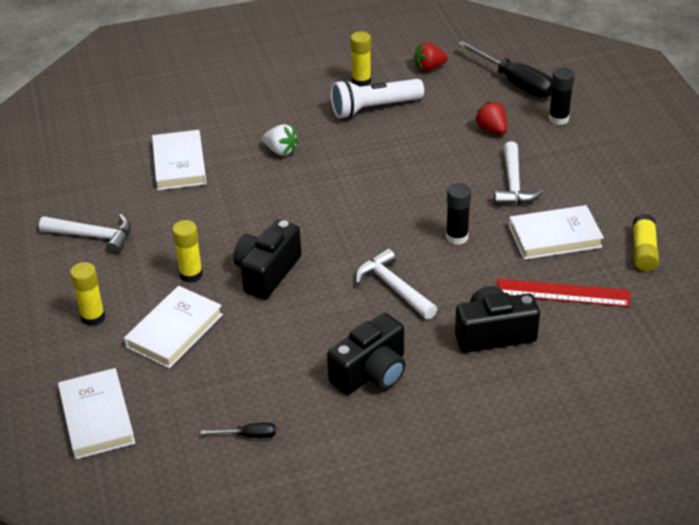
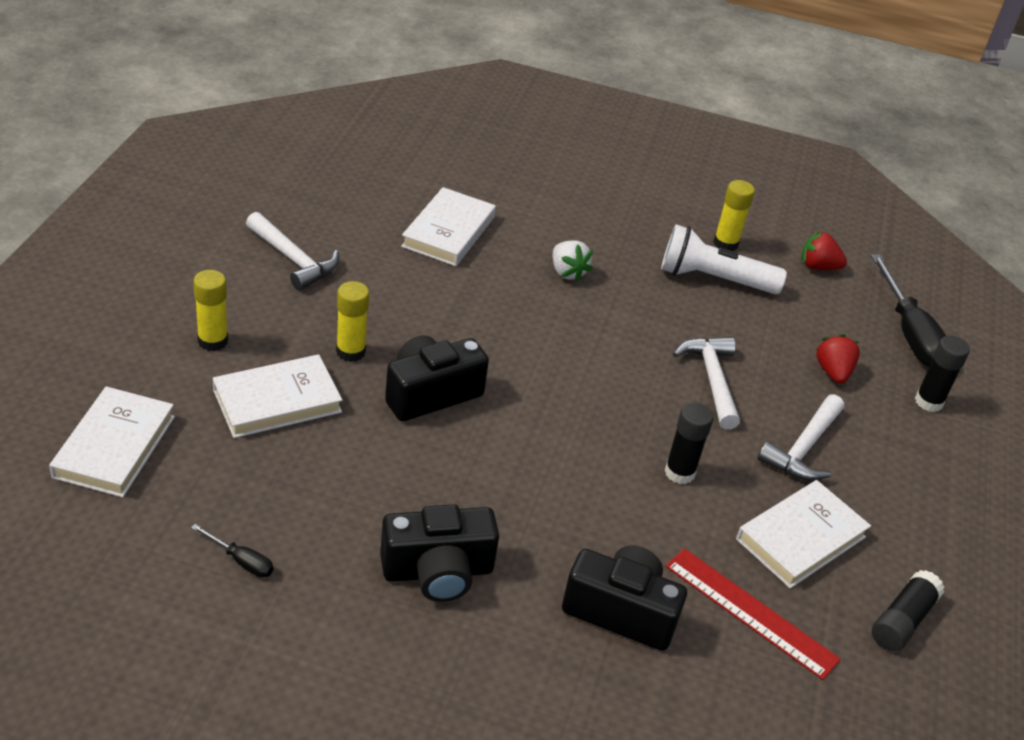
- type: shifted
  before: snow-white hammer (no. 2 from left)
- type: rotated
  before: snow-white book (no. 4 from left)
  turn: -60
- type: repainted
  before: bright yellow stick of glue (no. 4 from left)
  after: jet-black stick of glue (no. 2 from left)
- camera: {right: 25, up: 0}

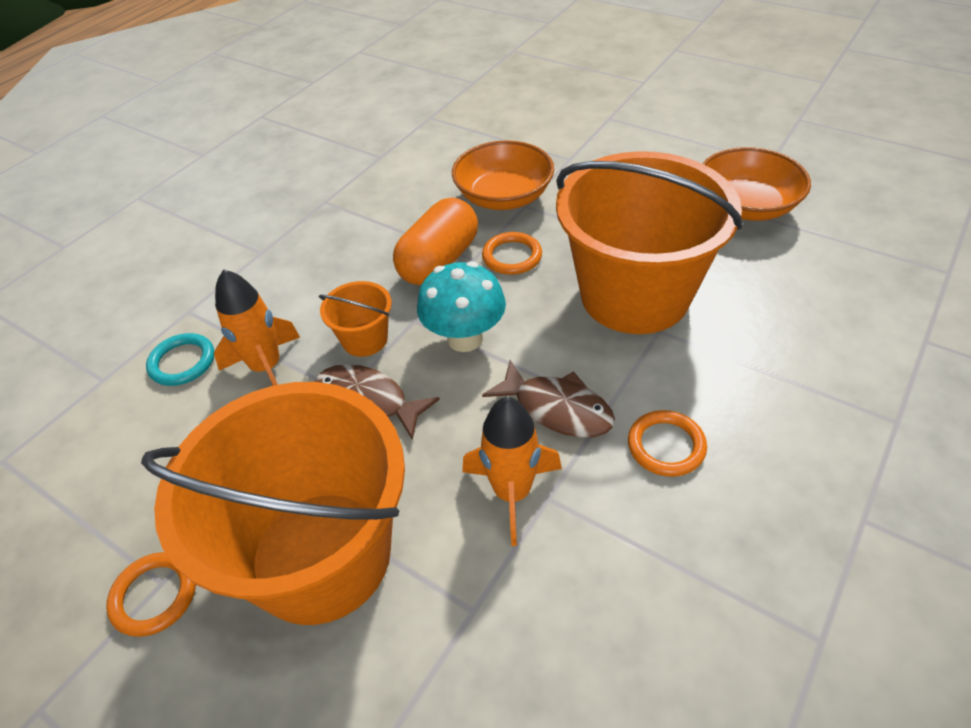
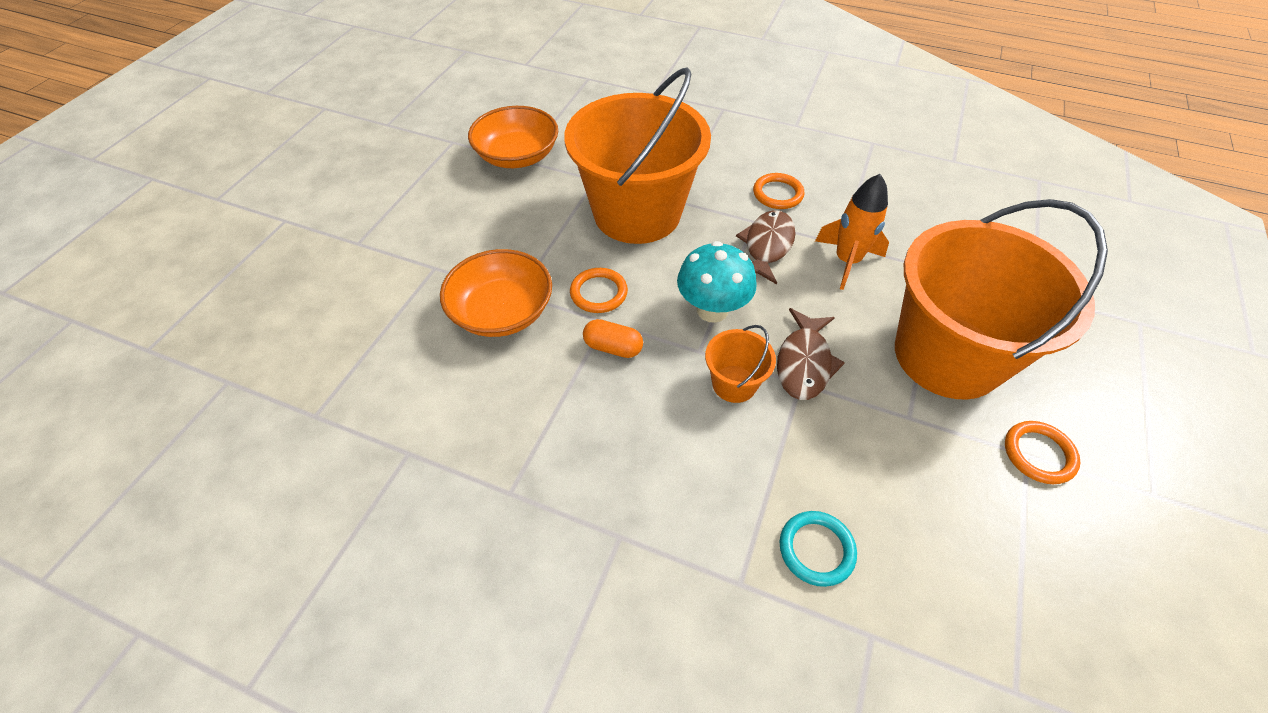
- type: scaled
  before: bright orange pill shape
  scale: 0.55
- type: gone
  before: bright orange toy rocket (no. 1 from left)
- camera: {right: -105, up: 5}

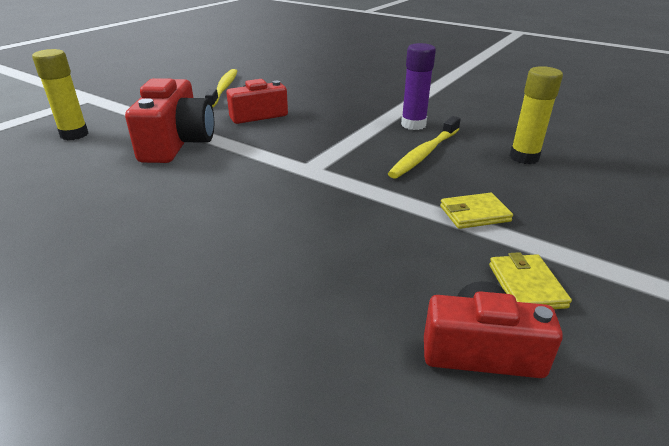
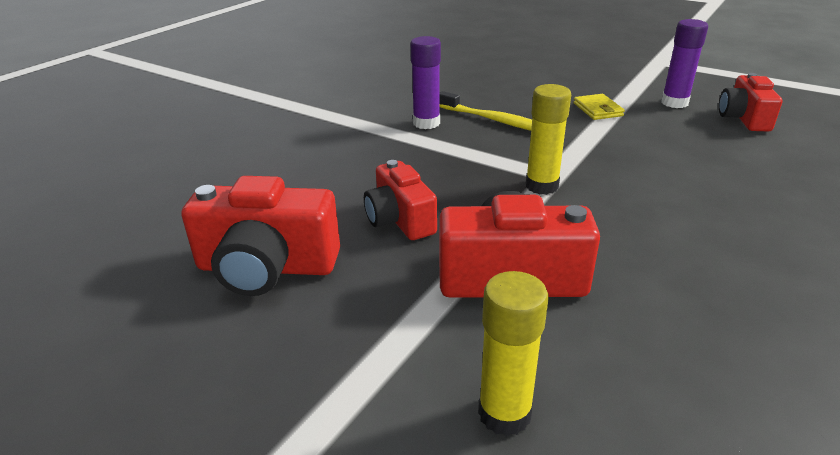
- type: swapped
  before: bright yellow dental brush (no. 1 from left)
  after: red camera (no. 1 from left)
- type: shifted
  before: bright yellow stick of glue (no. 2 from left)
- type: swapped
  before: bright yellow wallet (no. 2 from left)
  after: purple stick of glue (no. 2 from left)
- camera: {right: -90, up: 0}

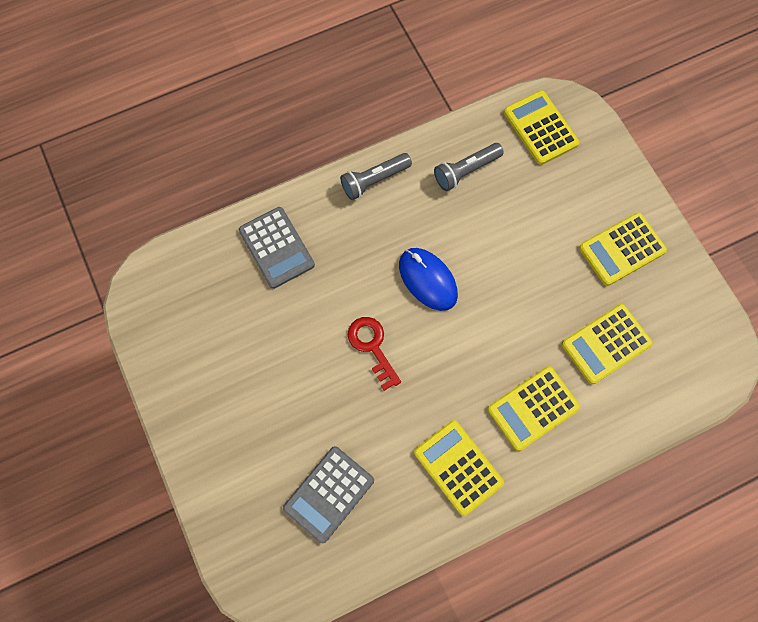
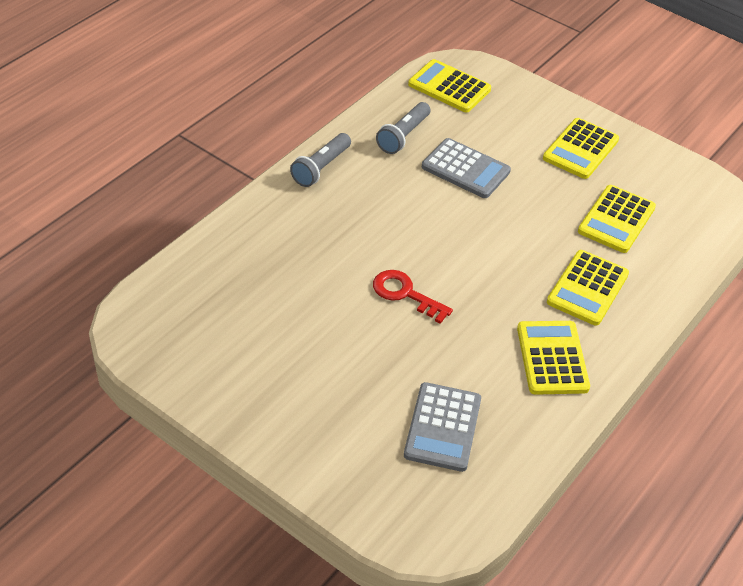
- type: shifted
  before: gray pocket calculator (no. 1 from left in the first image)
  after: gray pocket calculator (no. 2 from left)
- type: rotated
  before: bright yellow pocket calculator (no. 1 from left in the first image)
  turn: 60
- type: gone
  before: blue computer mouse
- camera: {right: -30, up: -25}

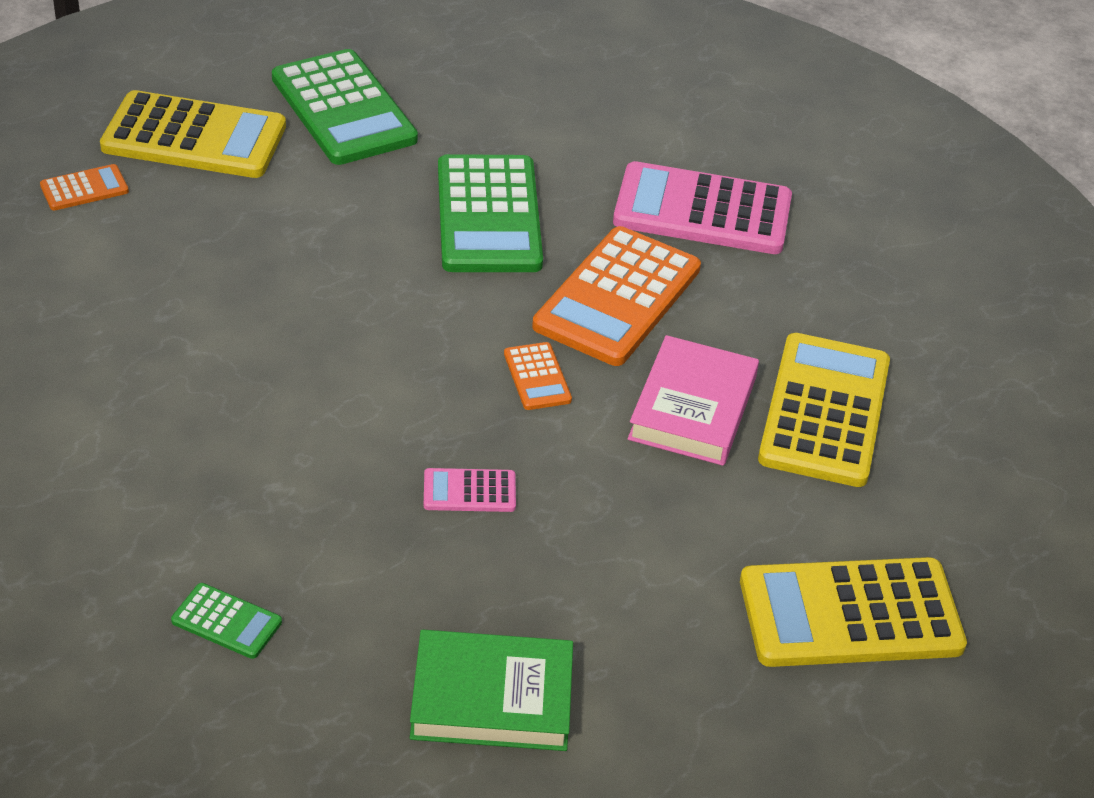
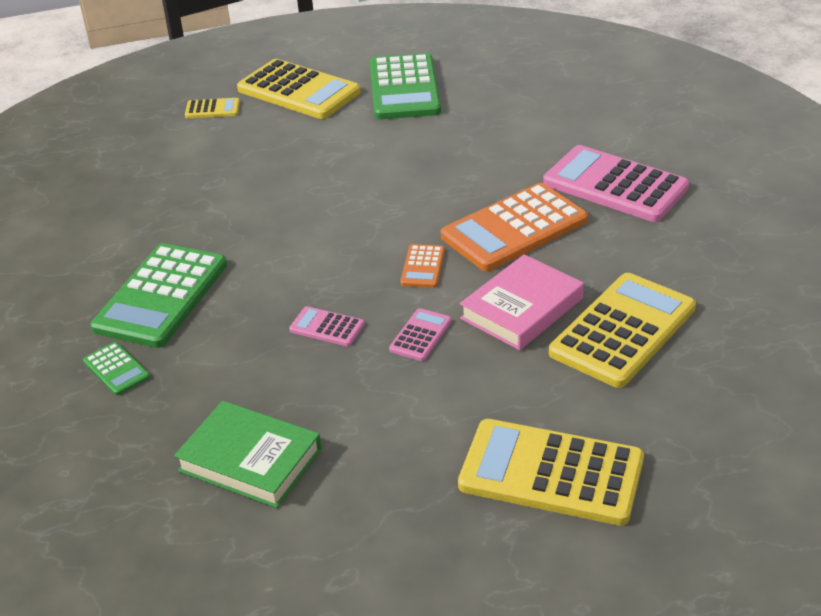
- type: shifted
  before: emerald pocket calculator (no. 3 from left in the first image)
  after: emerald pocket calculator (no. 2 from left)
- type: repainted
  before: bright orange pocket calculator (no. 1 from left)
  after: bright yellow pocket calculator (no. 1 from left)
- type: new
  after: pink pocket calculator (no. 2 from left)
- camera: {right: 30, up: -5}

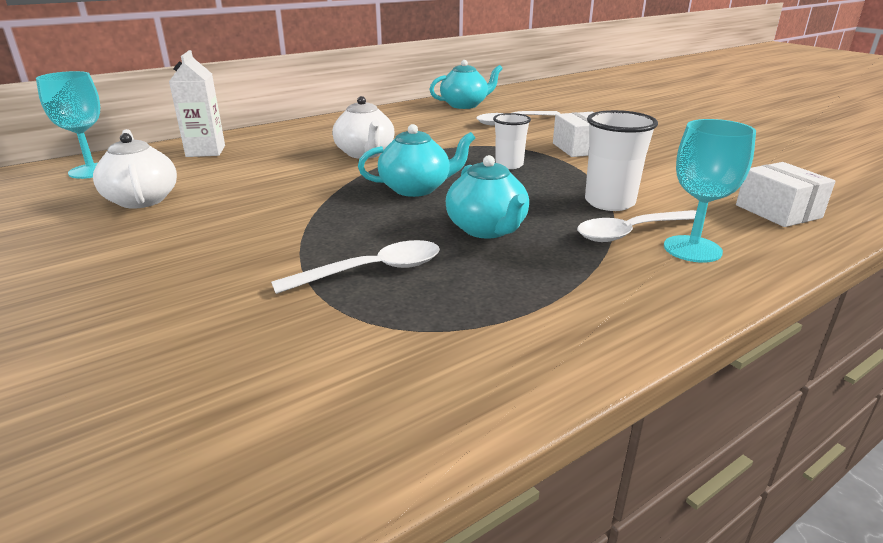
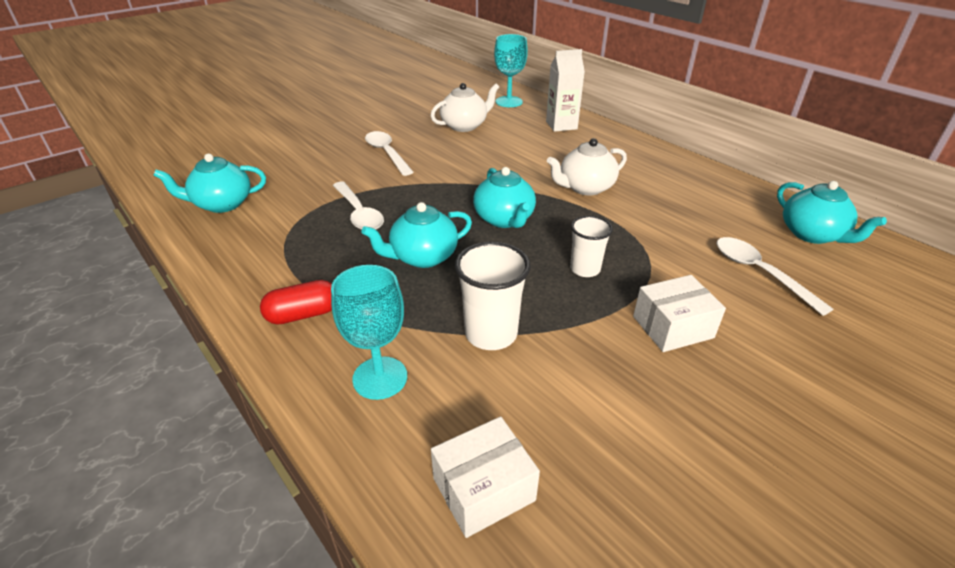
- type: new
  after: aqua tea pot (no. 1 from left)
- type: new
  after: red pill shape
- type: shifted
  before: snow-white tablespoon (no. 3 from left in the first image)
  after: snow-white tablespoon (no. 2 from left)
- camera: {right: 85, up: 10}

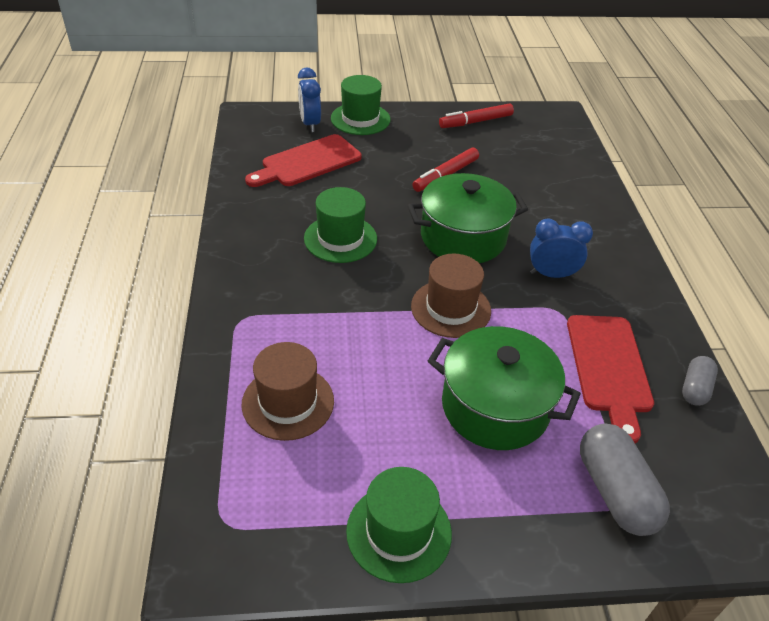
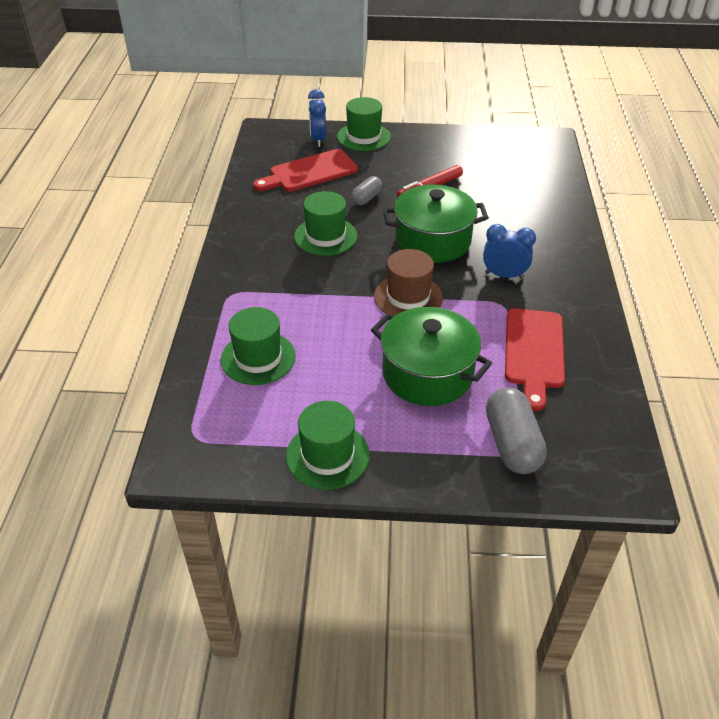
- type: repainted
  before: brown top hat (no. 1 from left)
  after: emerald top hat (no. 1 from left)
- type: shifted
  before: gray pill shape (no. 2 from left in the first image)
  after: gray pill shape (no. 1 from left)
- type: gone
  before: red marker pen (no. 2 from left)
- camera: {right: 10, up: 0}

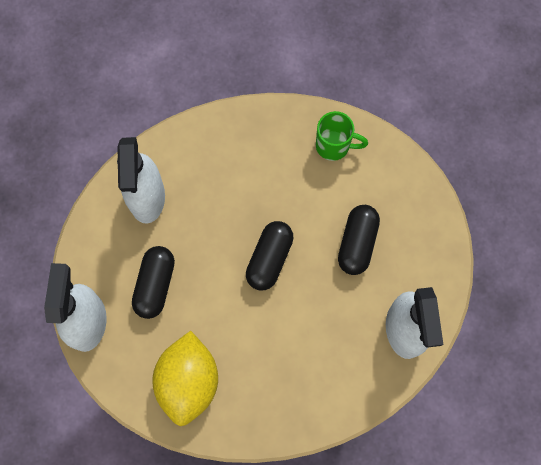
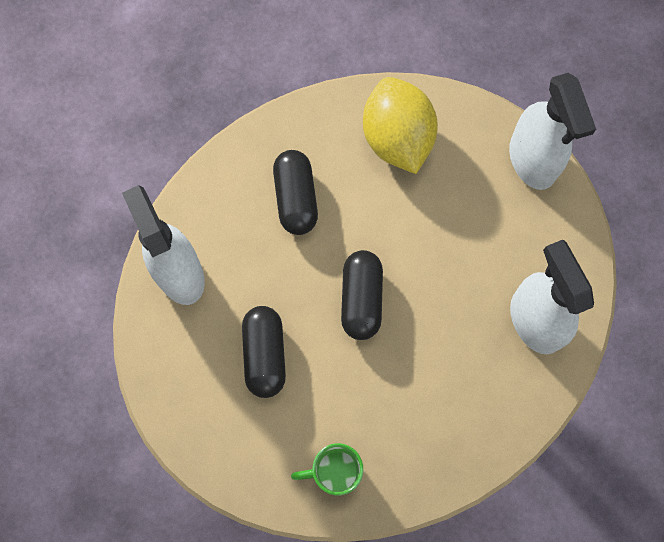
- type: shifted
  before: jet-black pill shape (no. 1 from left in the first image)
  after: jet-black pill shape (no. 2 from left)
- camera: {right: 160, up: 0}

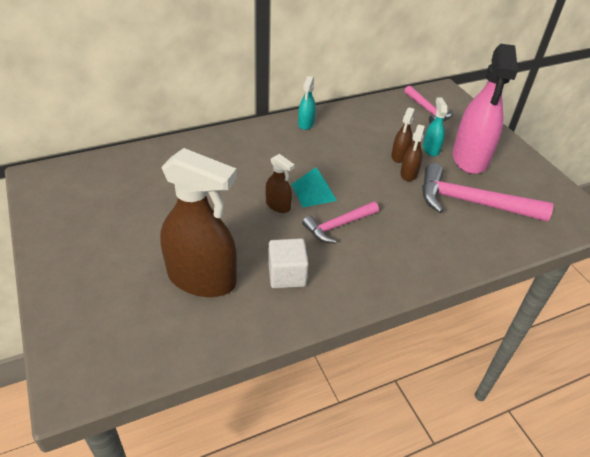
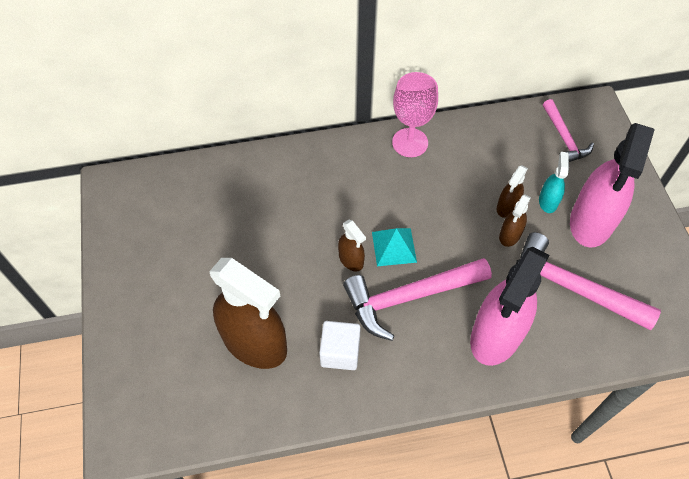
- type: scaled
  before: pink hammer (no. 1 from left)
  scale: 1.68
- type: swapped
  before: aqua spray bottle (no. 1 from left)
  after: pink wine glass
- type: new
  after: pink spray bottle (no. 1 from left)
- camera: {right: 15, up: 15}

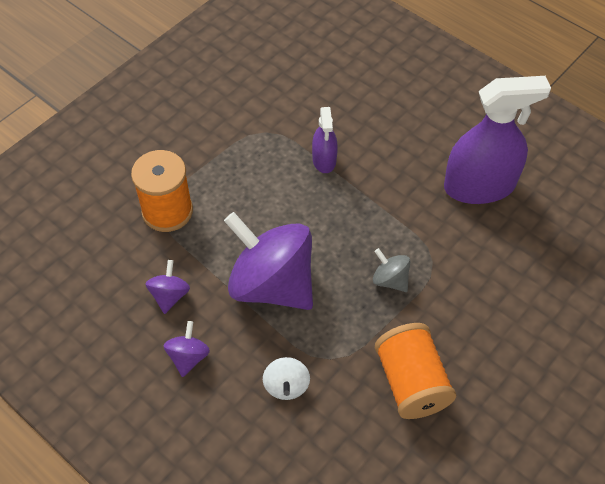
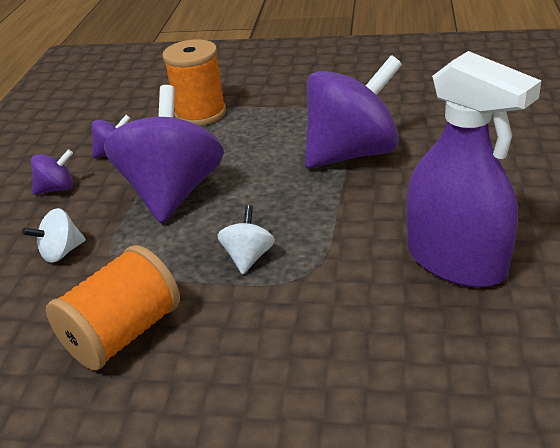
- type: repainted
  before: gray whirligig
  after: snow-white whirligig (no. 2 from left)
- type: swapped
  before: purple spray bottle (no. 1 from left)
  after: purple whirligig (no. 4 from left)
- camera: {right: 60, up: -20}

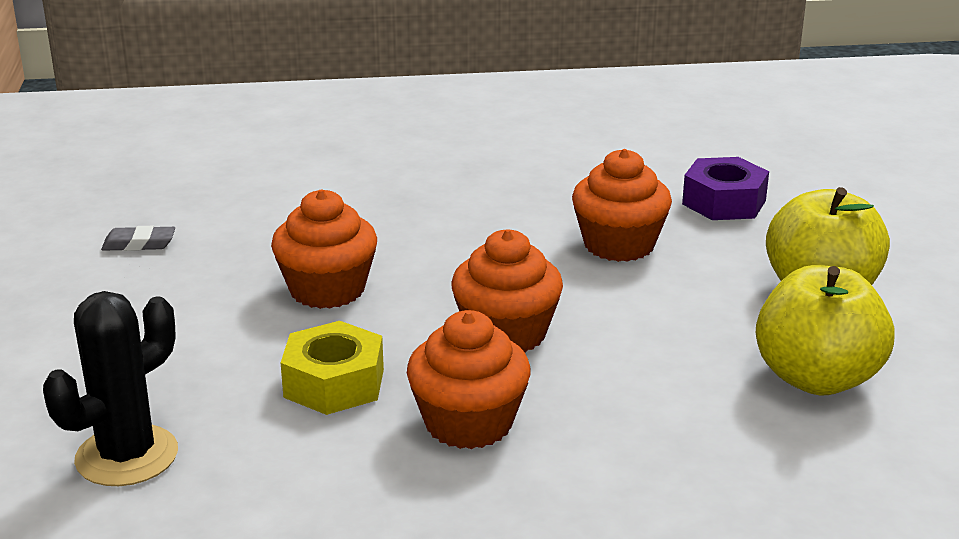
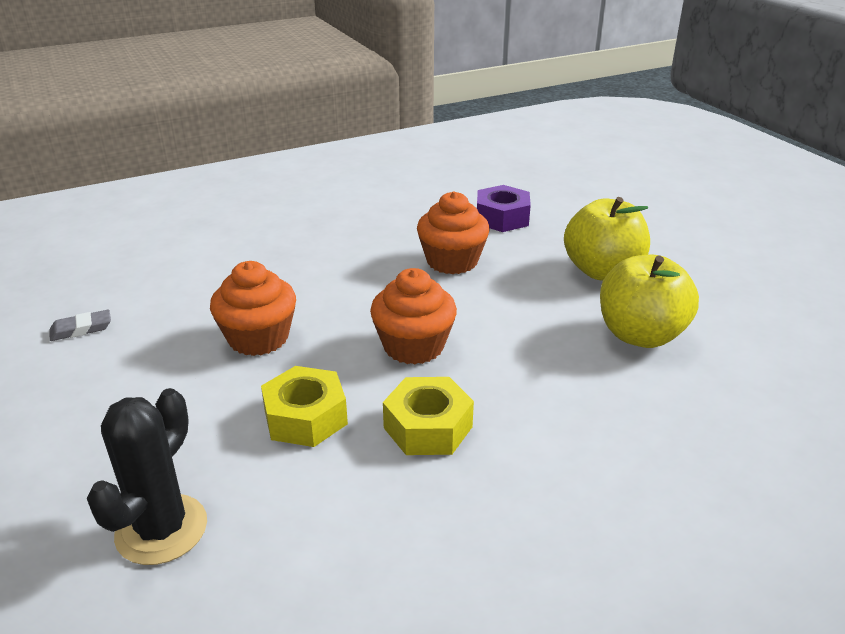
- type: swapped
  before: bright orange muffin (no. 2 from left)
  after: bright yellow nut (no. 2 from left)
- camera: {right: -20, up: 5}

